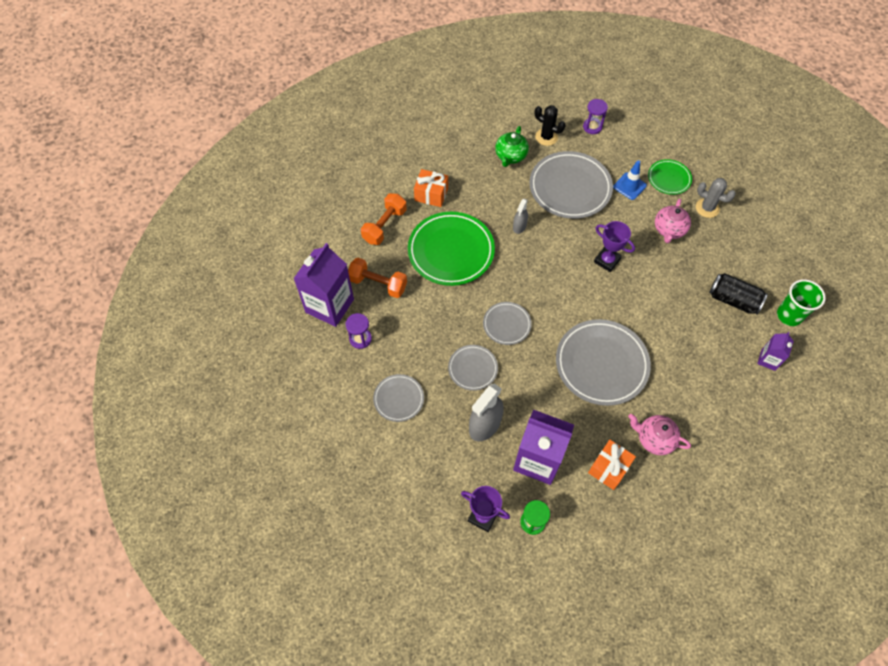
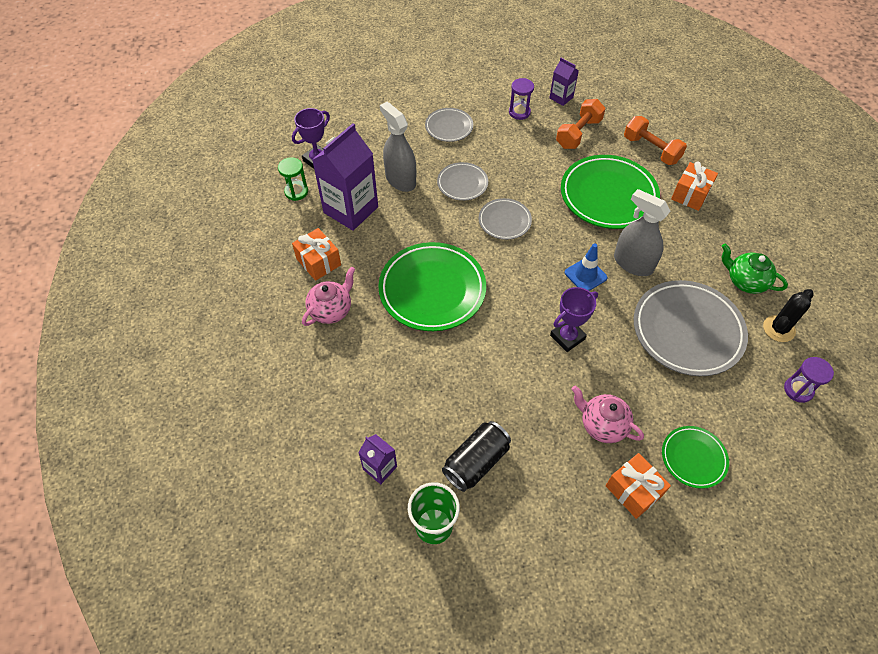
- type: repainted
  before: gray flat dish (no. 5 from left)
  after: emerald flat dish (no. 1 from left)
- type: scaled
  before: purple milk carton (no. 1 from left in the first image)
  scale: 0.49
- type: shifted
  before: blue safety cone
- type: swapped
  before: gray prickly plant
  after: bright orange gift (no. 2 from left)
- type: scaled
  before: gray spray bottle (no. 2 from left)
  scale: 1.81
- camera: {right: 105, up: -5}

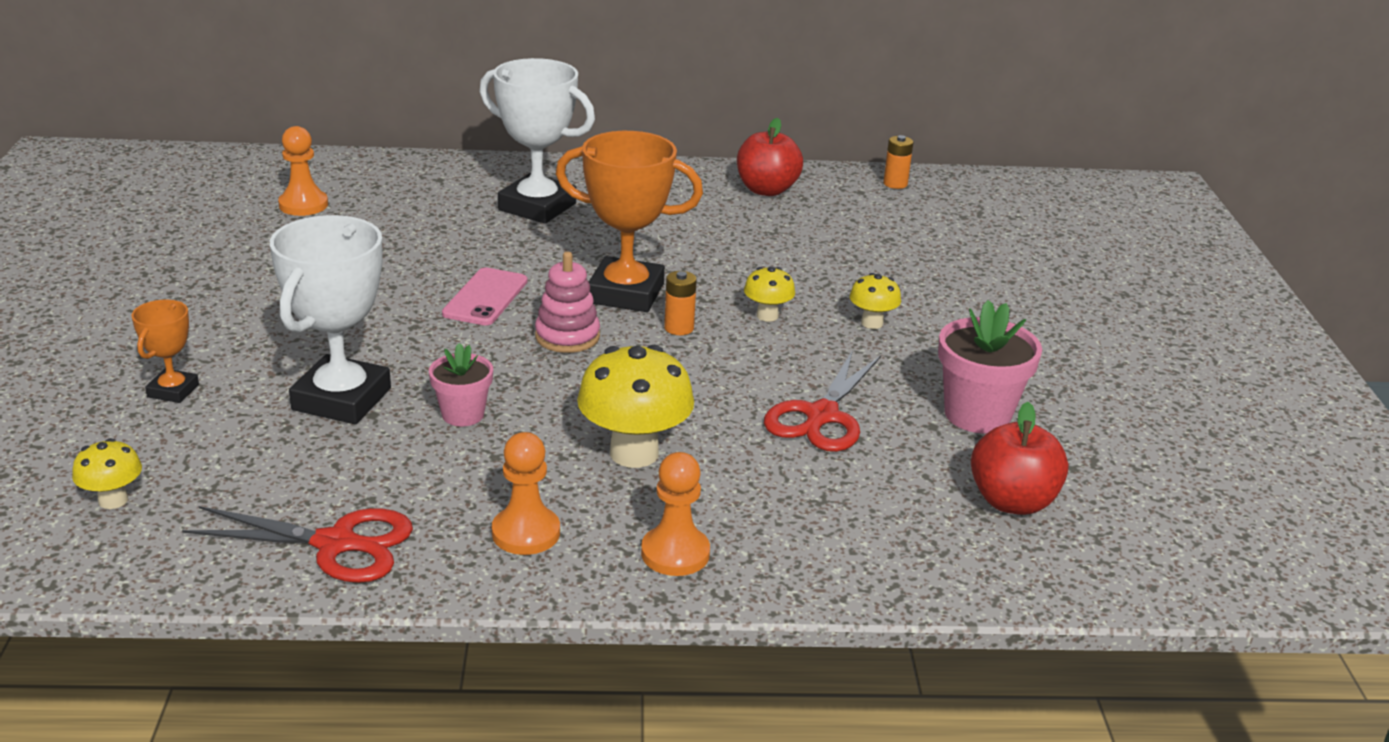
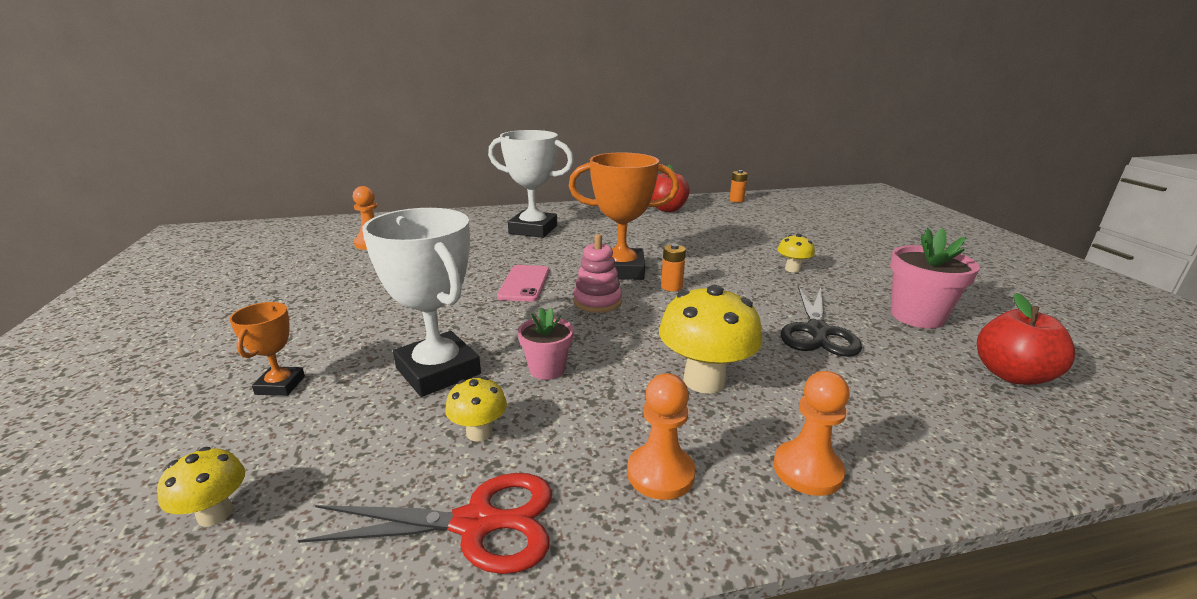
- type: rotated
  before: snow-white prize cup (no. 1 from left)
  turn: -45
- type: shifted
  before: bright yellow fungus (no. 3 from left in the first image)
  after: bright yellow fungus (no. 2 from left)
- type: repainted
  before: red pair of scissors (no. 2 from left)
  after: jet-black pair of scissors
- camera: {right: -10, up: -5}

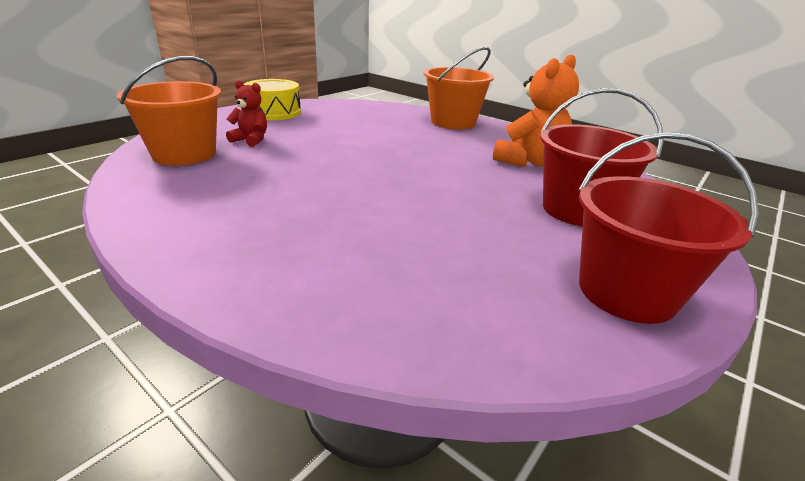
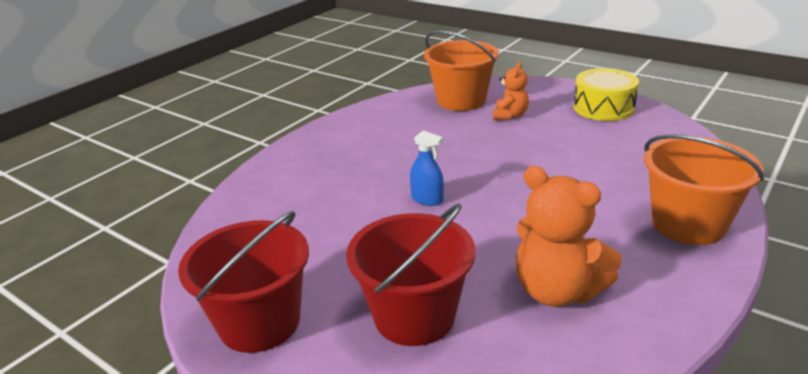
- type: new
  after: blue spray bottle
- type: repainted
  before: red teddy
  after: bright orange teddy (no. 1 from left)
- camera: {right: 90, up: 0}

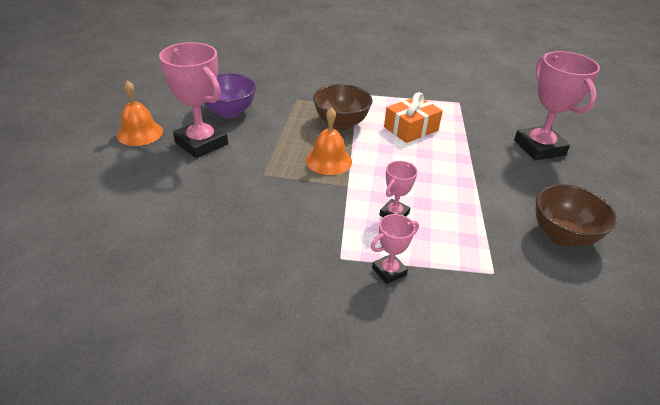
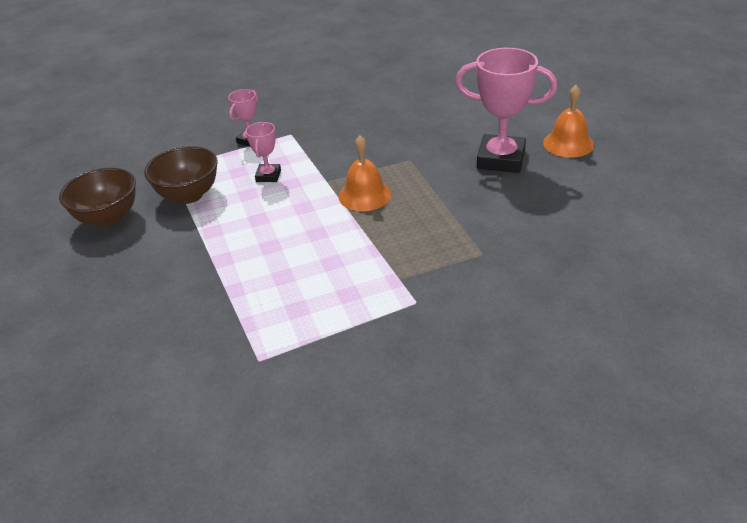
- type: shifted
  before: brown bowl (no. 1 from left in the first image)
  after: brown bowl (no. 2 from left)
- type: gone
  before: purple bowl
- type: gone
  before: bright orange gift
- type: gone
  before: pink prize cup (no. 4 from left)
- camera: {right: 155, up: 0}

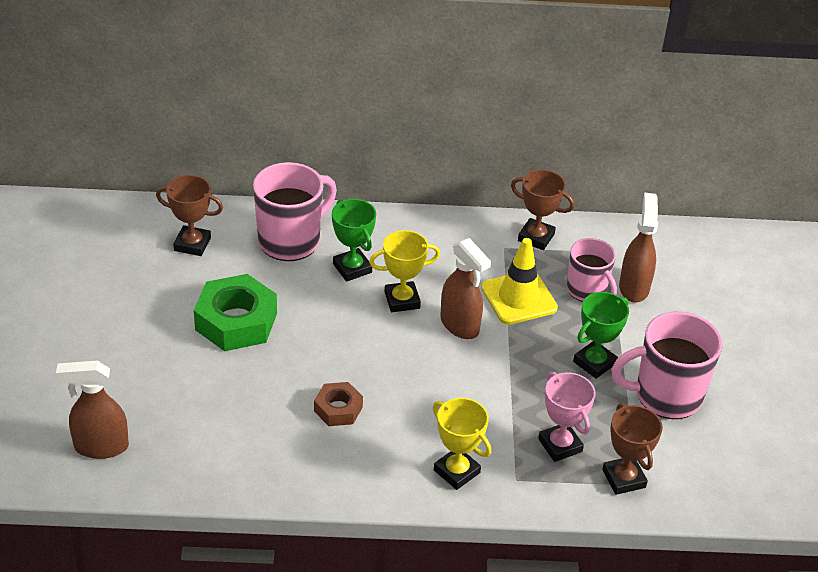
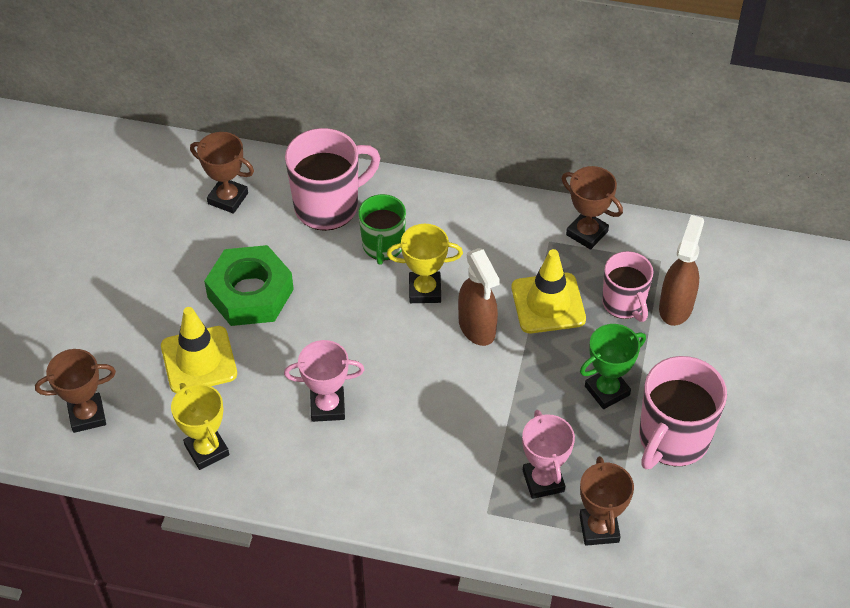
- type: swapped
  before: brown spray bottle (no. 1 from left)
  after: brown prize cup (no. 1 from left)
- type: new
  after: bright yellow safety cone (no. 1 from left)
- type: shifted
  before: bright yellow prize cup (no. 2 from left in the first image)
  after: bright yellow prize cup (no. 1 from left)
- type: swapped
  before: brown nut
  after: pink prize cup (no. 1 from left)
- type: swapped
  before: emerald prize cup (no. 1 from left)
  after: emerald mug
- type: rotated
  before: pink mug (no. 3 from left)
  turn: -60
- camera: {right: 15, up: 10}

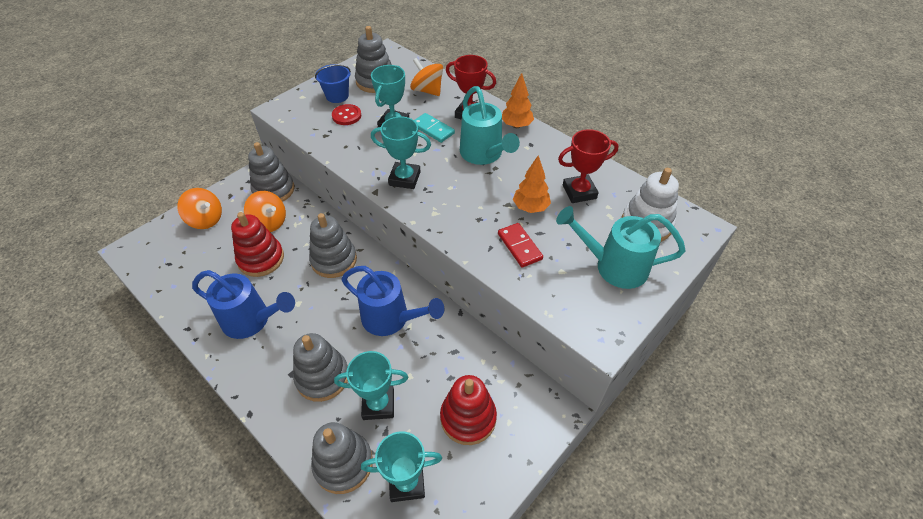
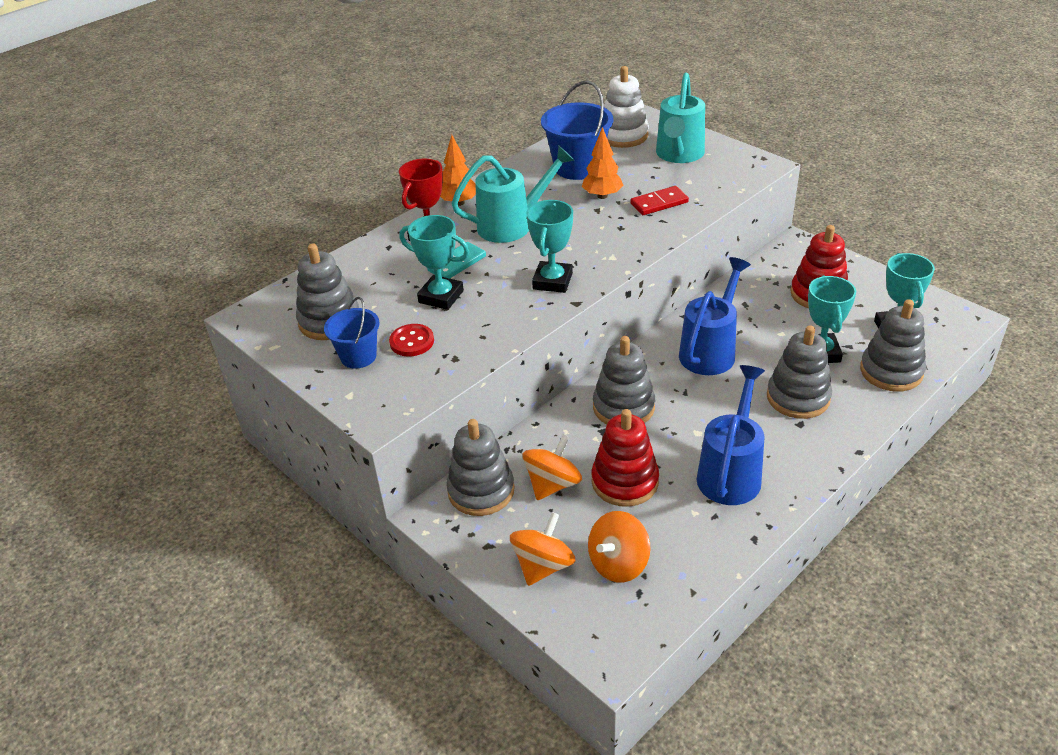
- type: swapped
  before: red prize cup (no. 2 from left)
  after: blue sand bucket (no. 2 from left)
- type: shifted
  before: bright orange whirligig (no. 3 from left)
- camera: {right: -85, up: -10}

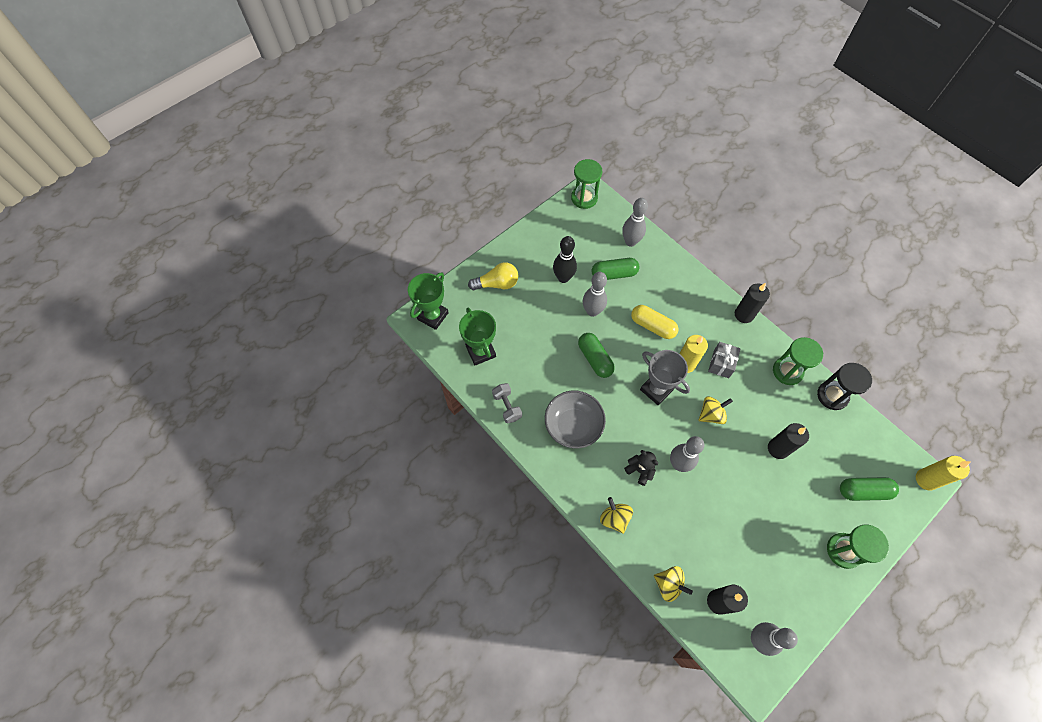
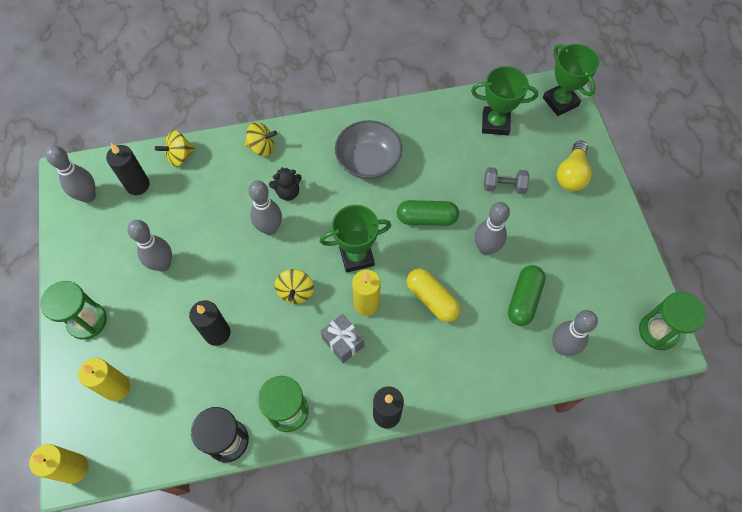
- type: swapped
  before: emerald pill shape (no. 3 from left)
  after: bright yellow wax candle (no. 2 from left)
- type: new
  after: gray tenpin (no. 2 from left)
- type: repainted
  before: gray prize cup
  after: emerald prize cup (no. 1 from left)
- type: rotated
  before: bright yellow pill shape
  turn: 75
- type: shifted
  before: gray free weight
- type: gone
  before: jet-black tenpin
- camera: {right: 120, up: 0}

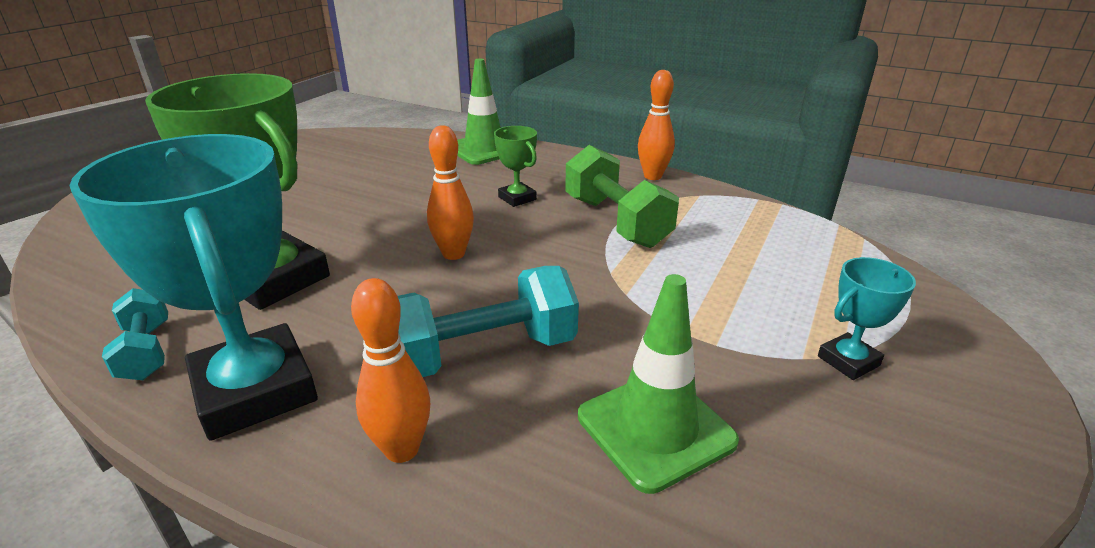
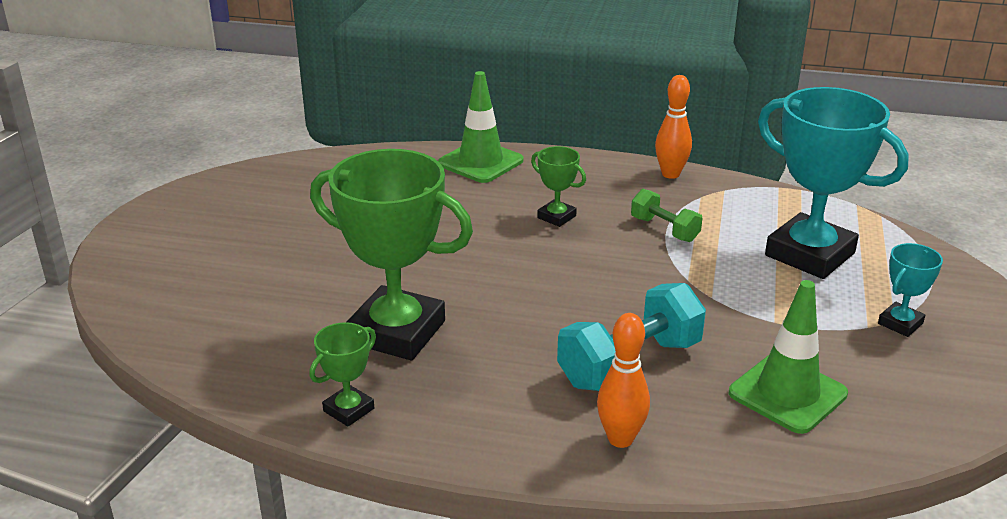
- type: swapped
  before: aqua free weight (no. 1 from left)
  after: emerald prize cup (no. 1 from left)
- type: scaled
  before: emerald free weight
  scale: 0.57
- type: shifted
  before: aqua prize cup (no. 1 from left)
- type: gone
  before: bright orange tenpin (no. 2 from left)
- camera: {right: -15, up: 0}

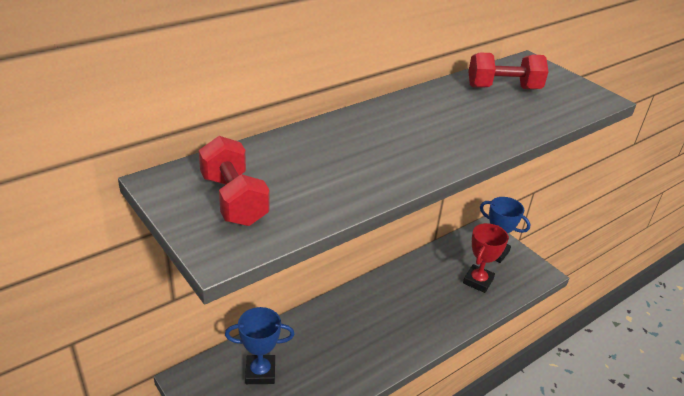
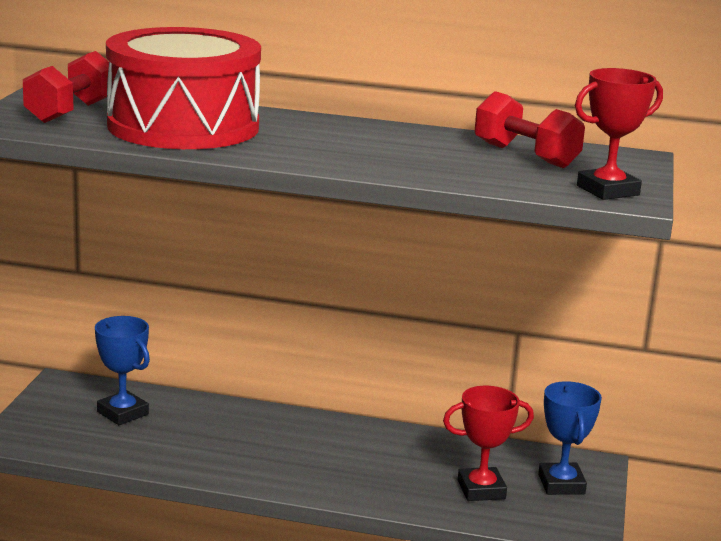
- type: new
  after: red toy drum
- type: new
  after: red prize cup (no. 2 from left)
- camera: {right: 50, up: -15}

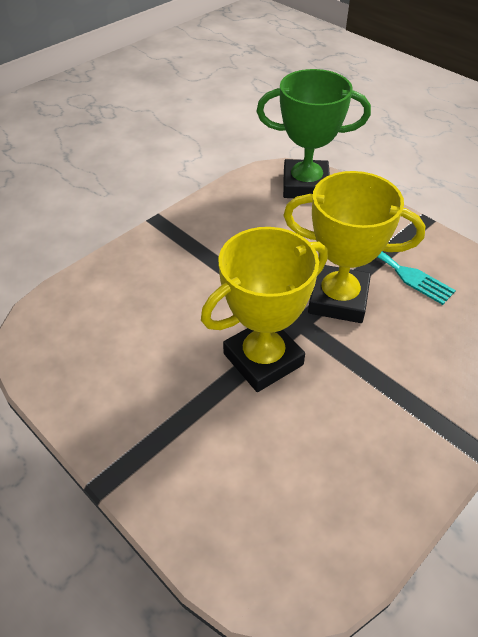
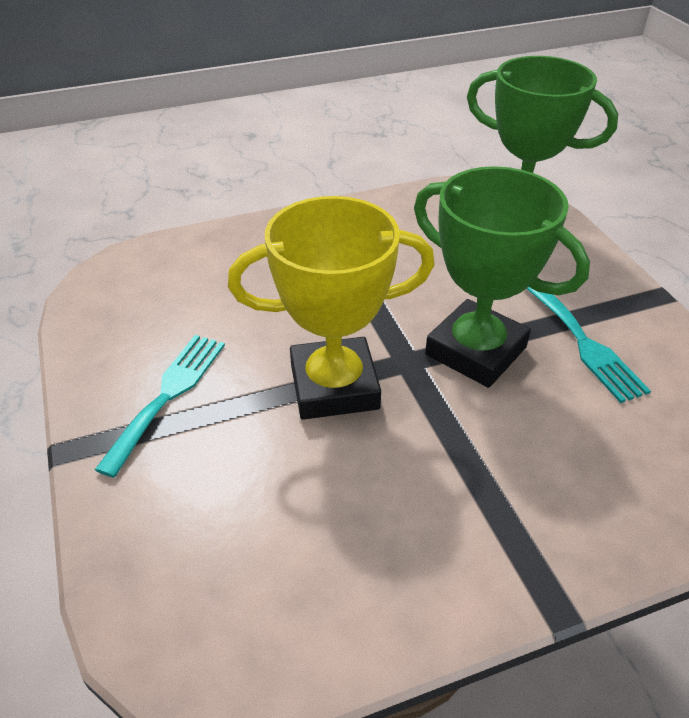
- type: new
  after: aqua table fork (no. 1 from left)
- type: repainted
  before: bright yellow prize cup (no. 2 from left)
  after: emerald prize cup (no. 1 from left)
- camera: {right: 25, up: -5}

